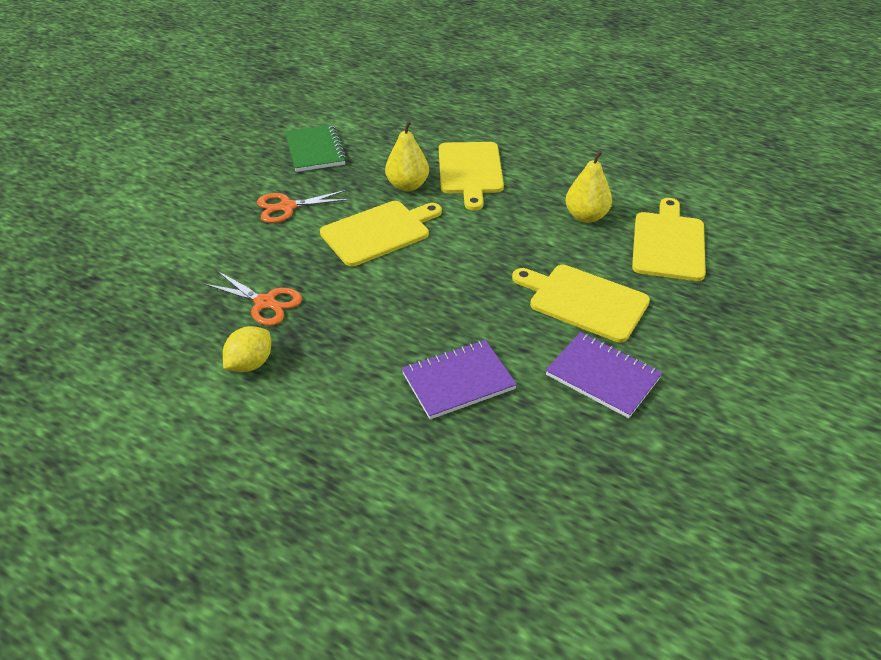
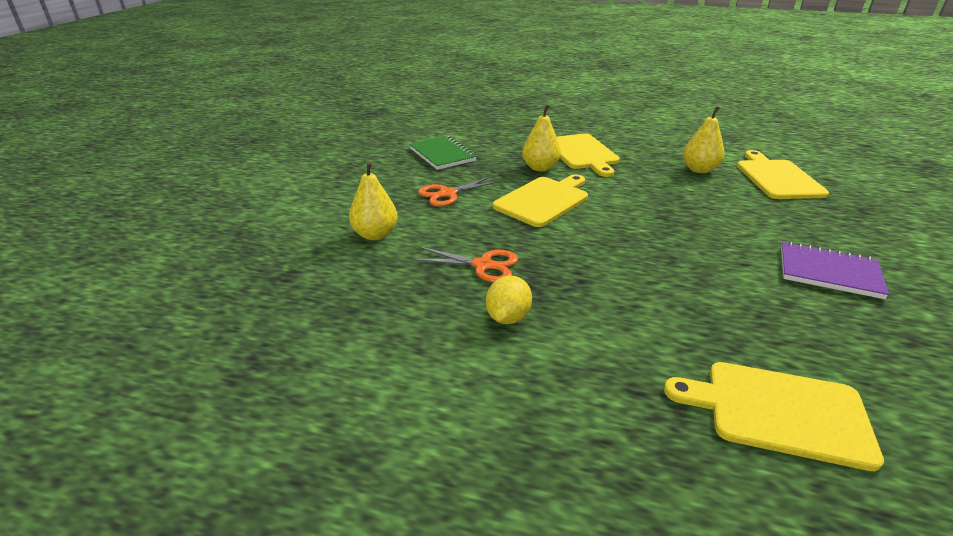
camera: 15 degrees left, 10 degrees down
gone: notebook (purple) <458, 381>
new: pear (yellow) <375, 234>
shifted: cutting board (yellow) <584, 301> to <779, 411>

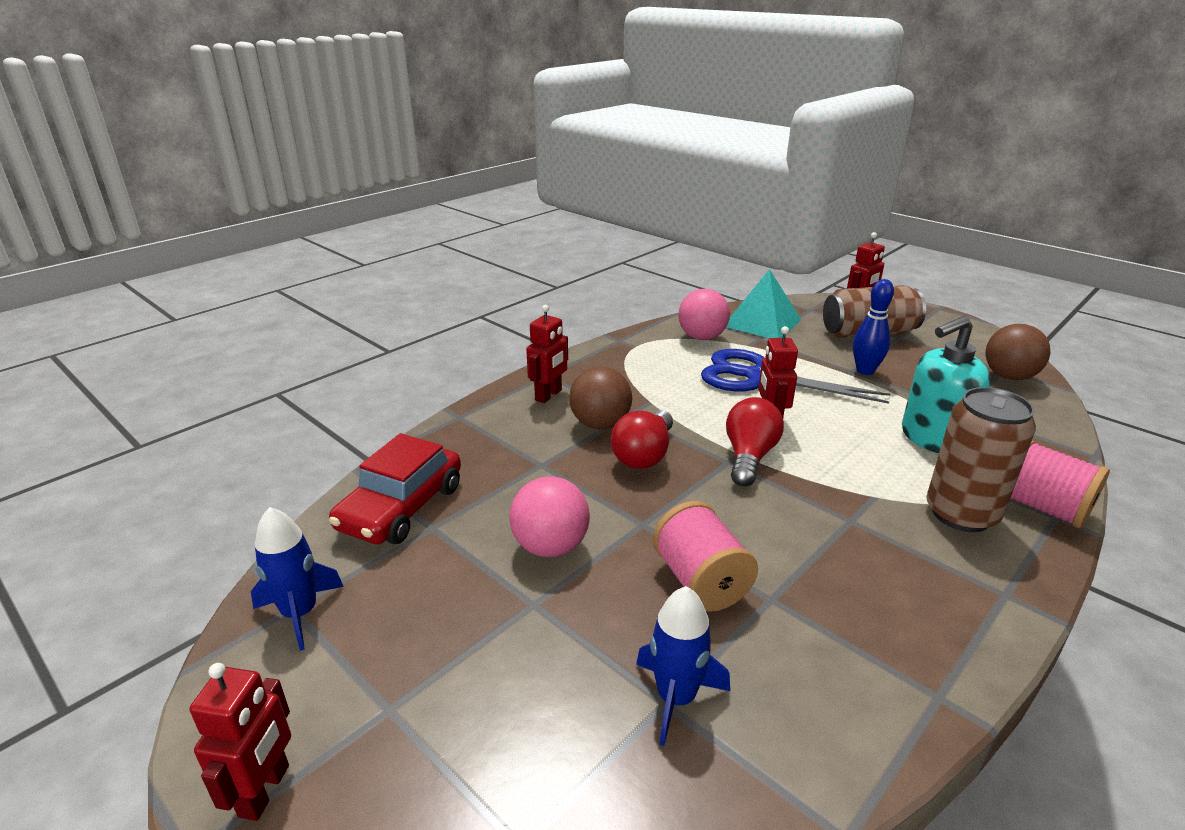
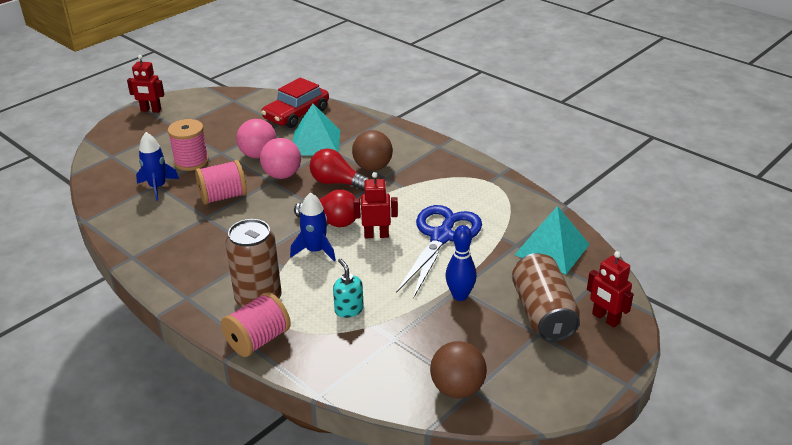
camera: 90 degrees right, 5 degrees up
gone: robot (red) <549, 395>
new: spool (pink) <191, 162>; pyramid (turquoise) <315, 142>
shifted: rocket (blue) <300, 613> to <315, 251>; ball (pink) <702, 337> to <282, 175>
rotated: car (red) <401, 507> = <296, 114> 75 degrees counterclockwise
scaled: soap dispenser (turquoise) <933, 439> = <349, 309> x0.54

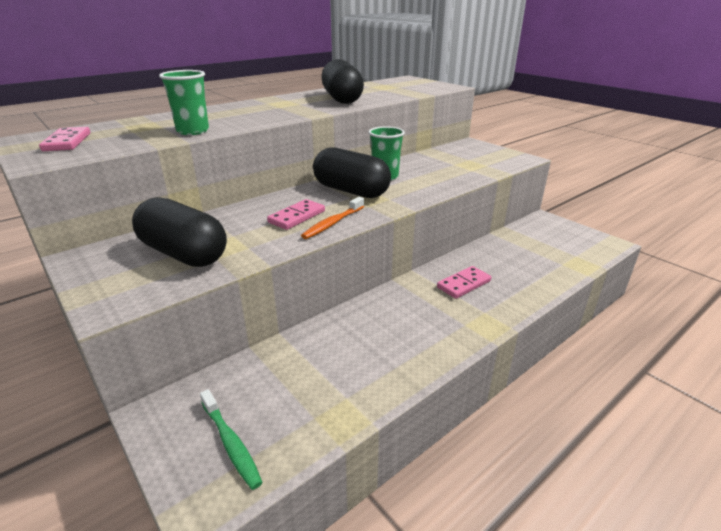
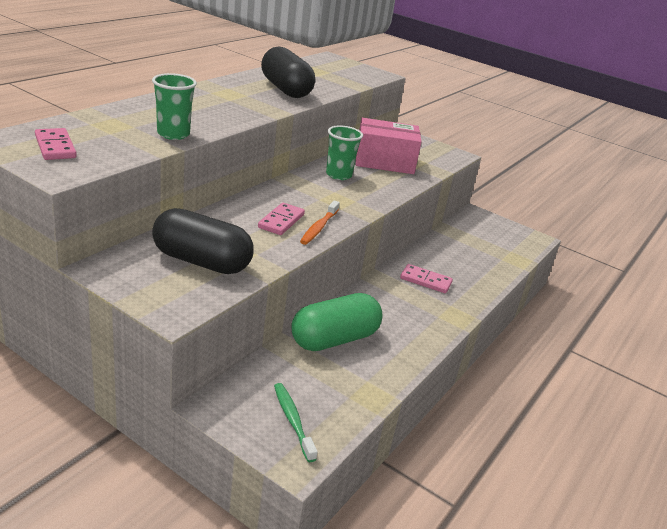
camera: 20 degrees left, 0 degrees up
gone: capsule (black) <351, 191>
new: capsule (green) <334, 339>; box (pink) <384, 162>
rotated: toothbrush (green) <231, 443> = <293, 421> 150 degrees counterclockwise; domino (pink) <464, 284> = <425, 281> 75 degrees clockwise

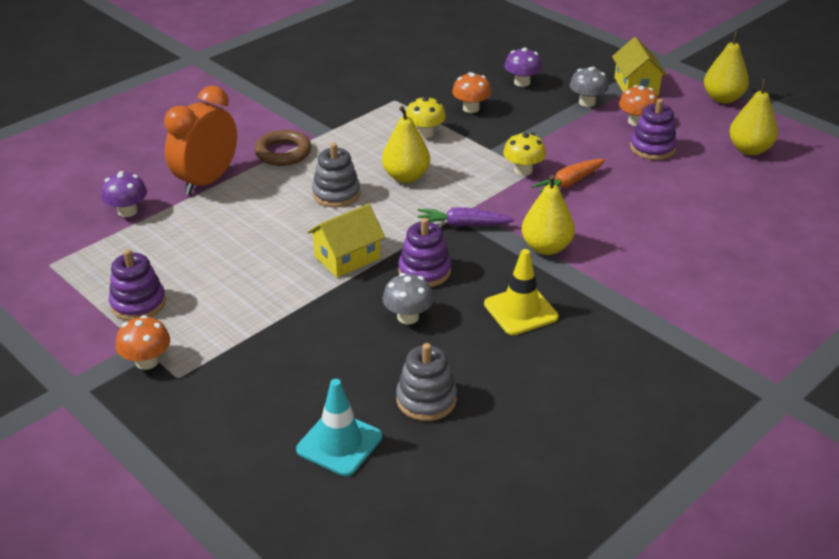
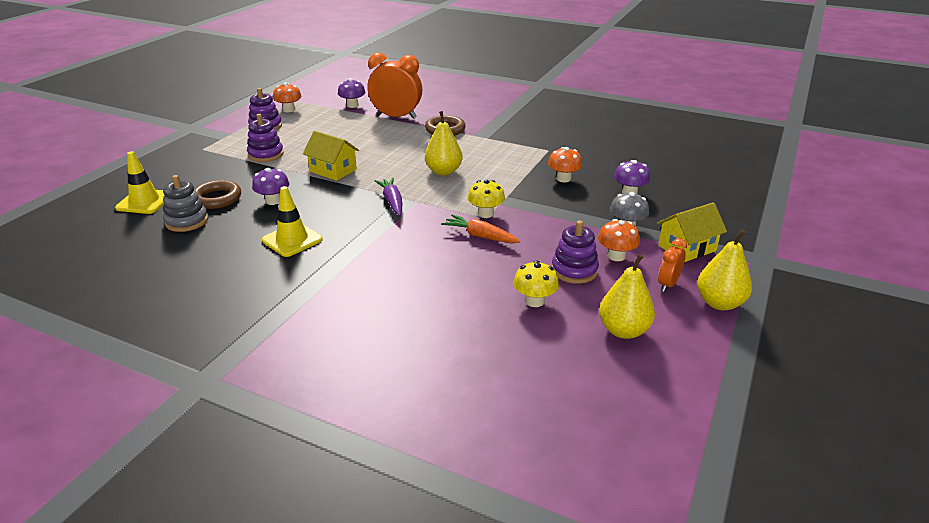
camera: 70 degrees right, 5 degrees down
gone: stacking toy (grey) <336, 194>; pear (yellow) <546, 247>
new: ring (brown) <217, 198>; clock (orange) <668, 284>
shifted: mushroom (orange) <147, 361> to <289, 110>; stacking toy (purple) <424, 271> to <266, 154>; mushroom (yellow) <425, 133> to <534, 301>
repainted: traffic cone (turquoise) <339, 443> to traffic cone (yellow) <145, 202>; mushroom (grey) <408, 317> to mushroom (purple) <273, 201>

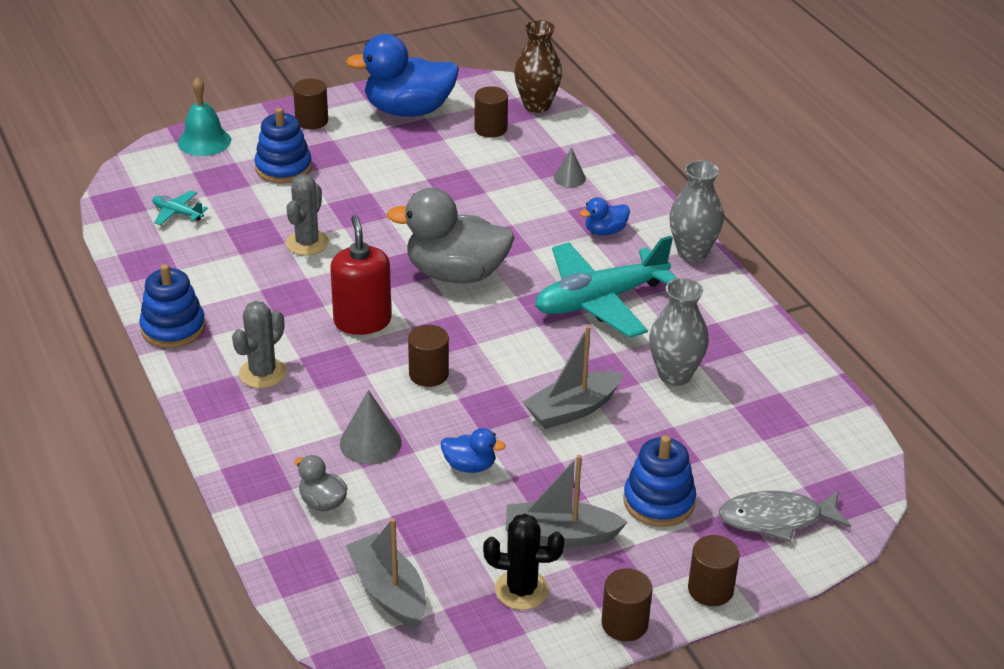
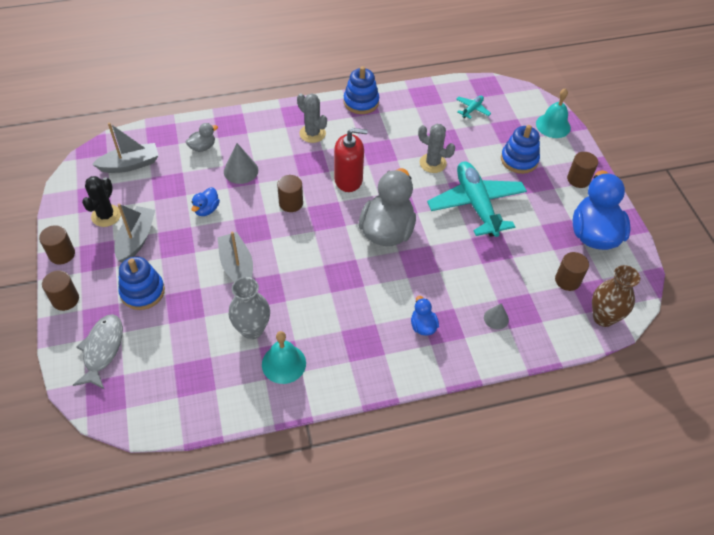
camera: 100 degrees right, 15 degrees up
gone: vase (grey) <692, 252>
new: bell (turquoise) <284, 363>
shifted: plane (turquoise) <600, 301> to <476, 204>

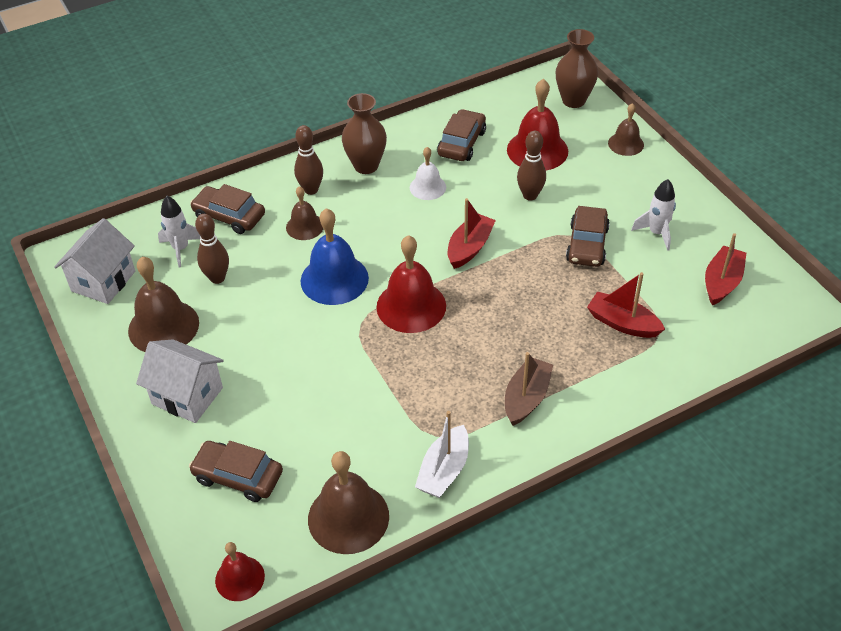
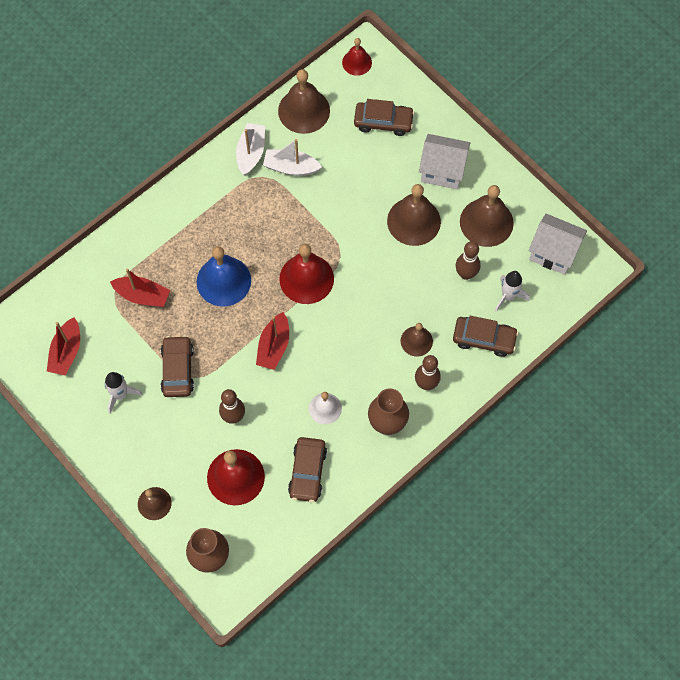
camera: 165 degrees right, 20 degrees up
gone: boat (brown) <526, 398>
new: boat (white) <291, 167>; bell (brown) <414, 221>
shifted: bell (blue) <334, 279> to <223, 281>
rotated: house (white) <103, 281> = <553, 252> 75 degrees counterclockwise

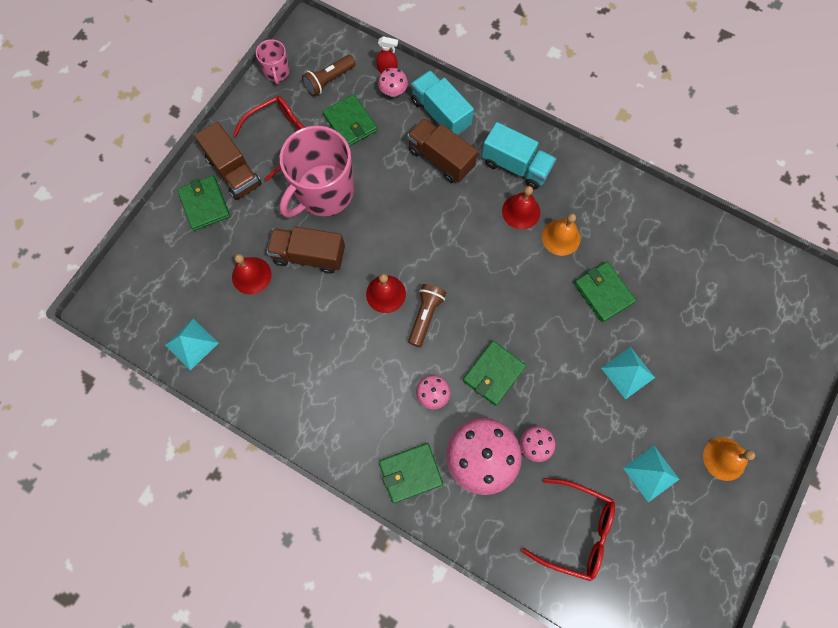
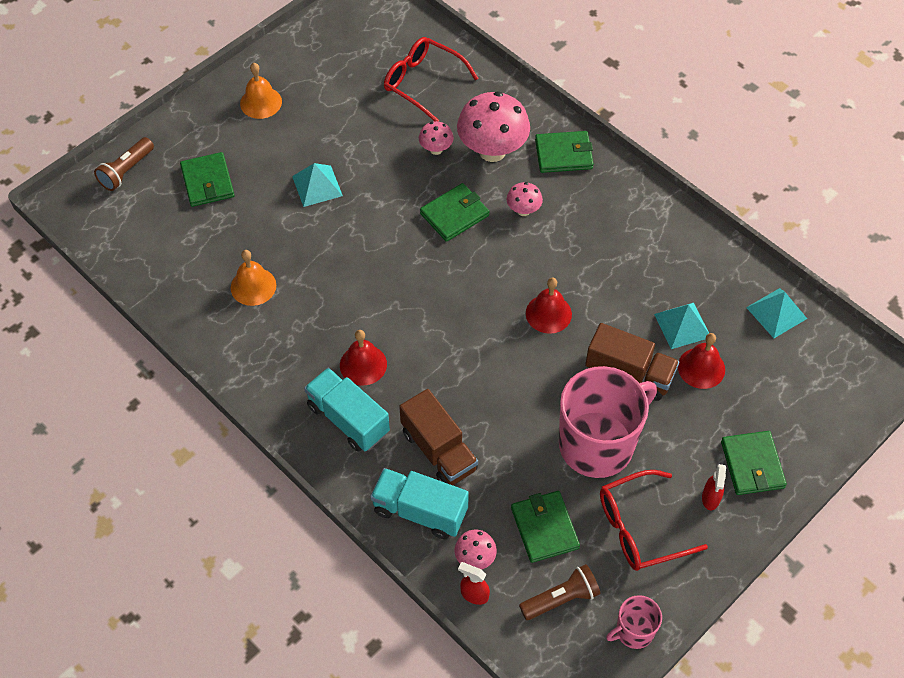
camera: 165 degrees left, 15 degrees down
shifted: flashlight (brown) <425, 316> to <126, 171>; bell (orange) <561, 237> to <253, 286>; wallet (green) <603, 293> to <207, 182>; pyramid (turquoise) <651, 473> to <682, 325>
swapped: truck (brown) <234, 171> to spray bottle (red) <710, 498>
rotated: mug (pink) <277, 72> = <633, 631> 120 degrees counterclockwise; truck (turquoise) <440, 113> = <420, 511> 135 degrees clockwise

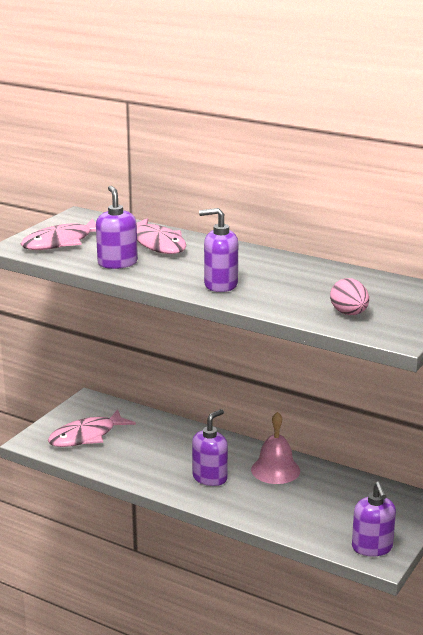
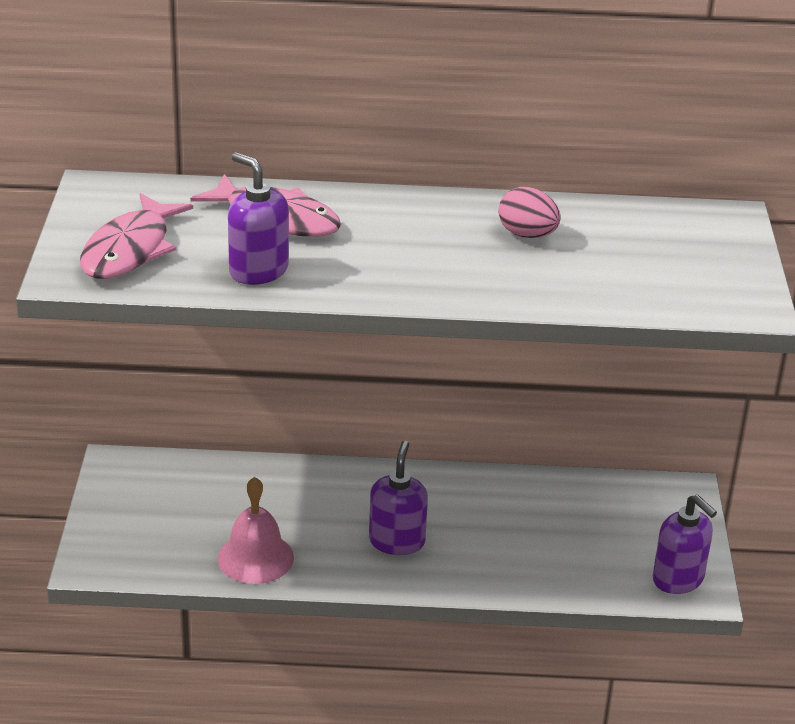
camera: 30 degrees left, 10 degrees up
gone: fish (pink) <86, 436>; soap dispenser (purple) <220, 285>
shifted: bell (pink) <275, 470> to <255, 557>; egg (pink) <349, 313> to <527, 235>

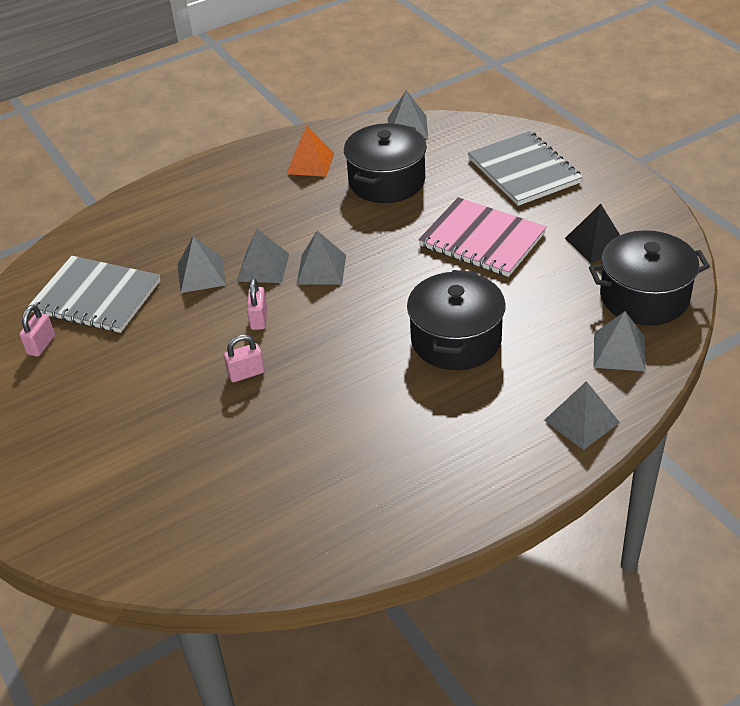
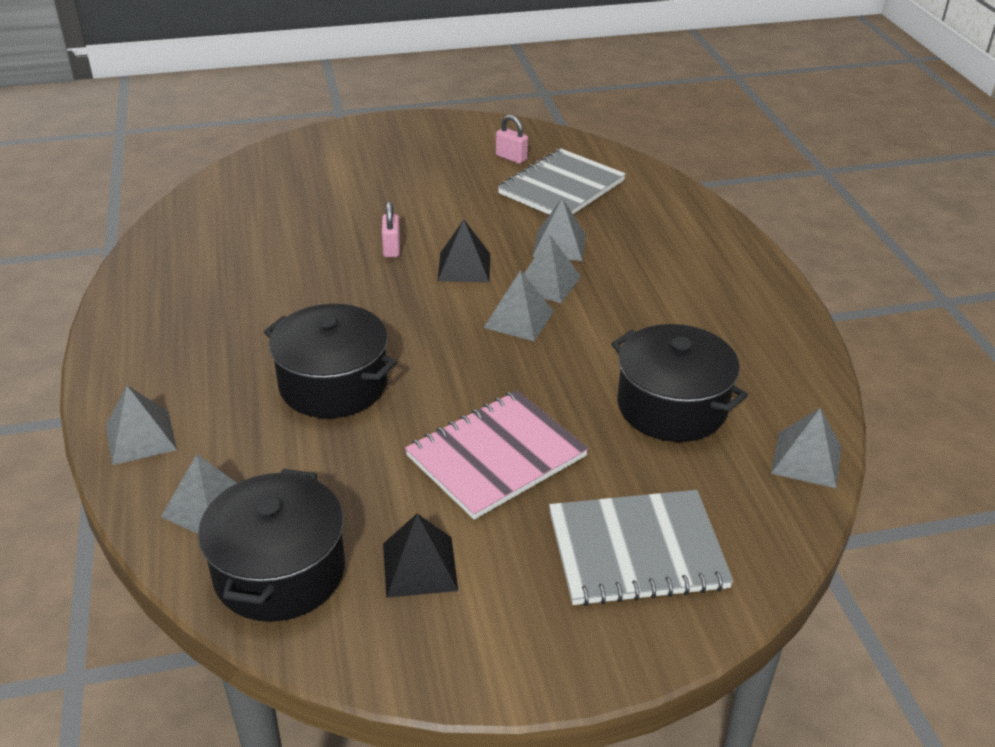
camera: 105 degrees right, 5 degrees down
gone: pyramid (orange) <310, 163>
swapped: padlock (pink) <259, 319> to pyramid (black) <464, 267>

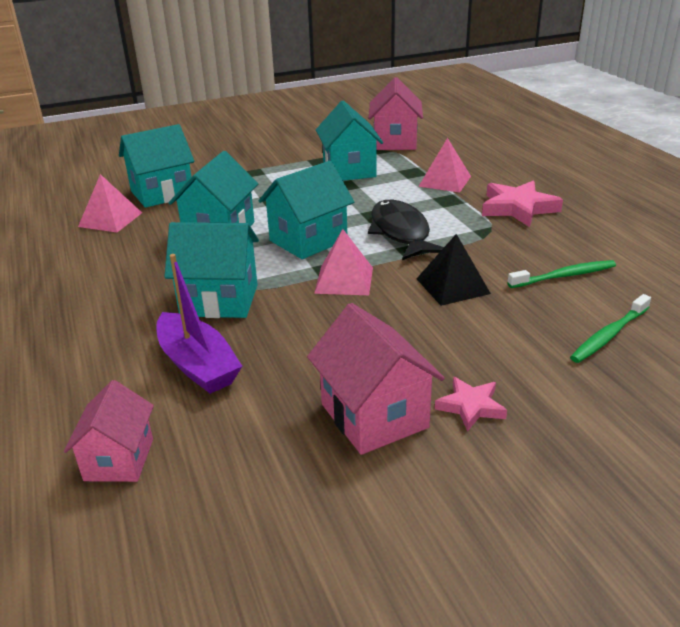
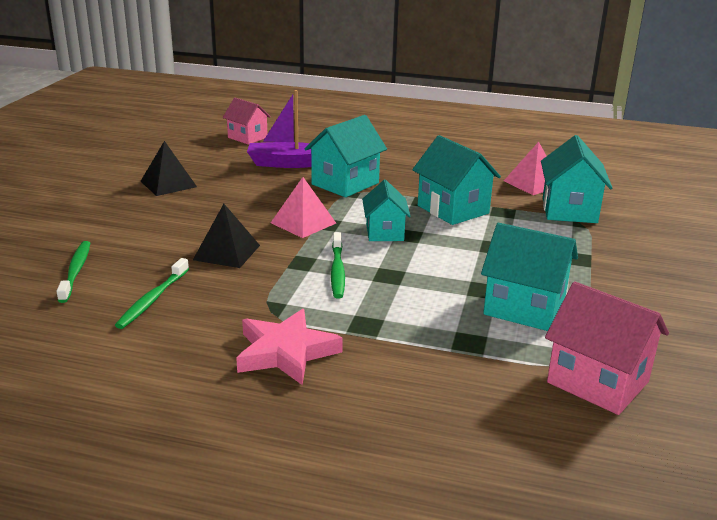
camera: 125 degrees right, 5 degrees down
gone: pyramid (pink) <445, 181>; star (pink) <470, 406>
swapped: house (pink) <374, 416> to pyramid (black) <168, 184>; fish (black) <401, 232> to toothbrush (green) <337, 271>
scaled: house (turquoise) <308, 240> = <384, 232> x0.66

